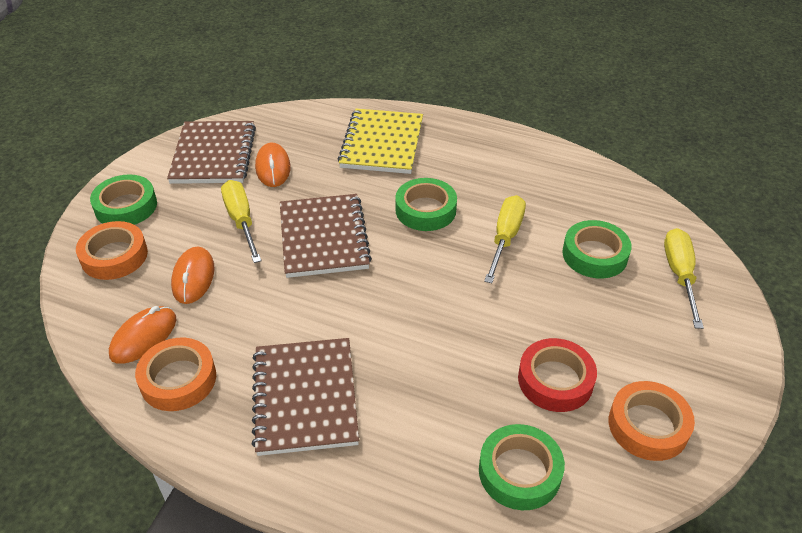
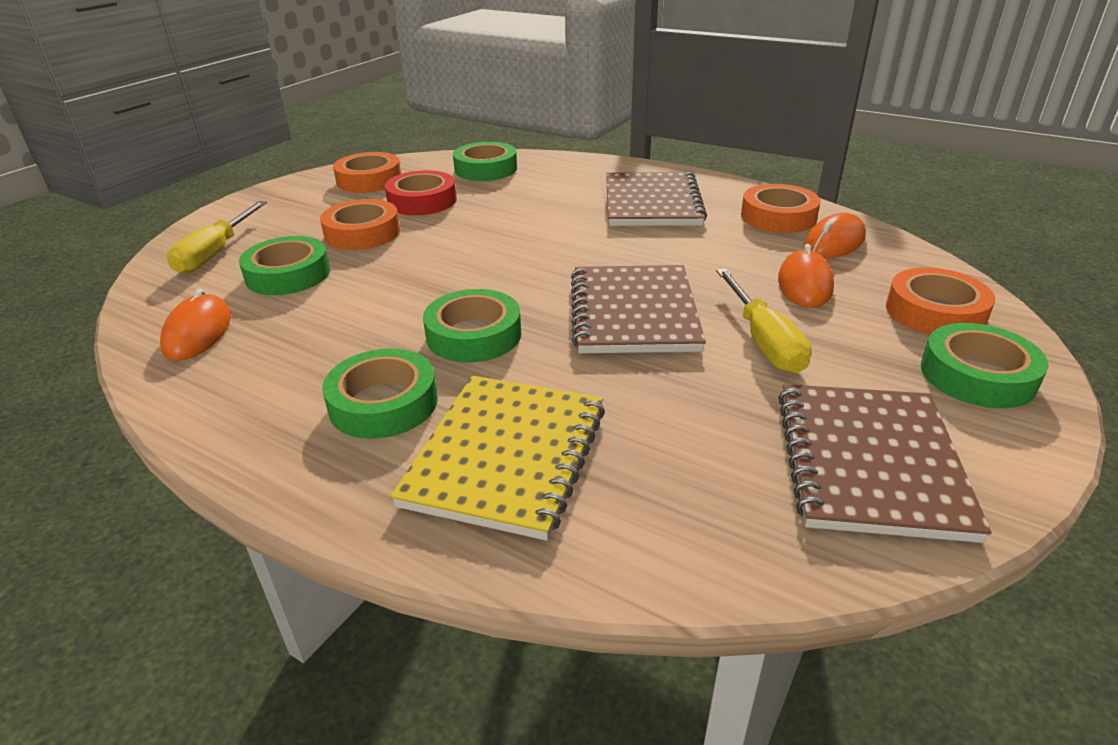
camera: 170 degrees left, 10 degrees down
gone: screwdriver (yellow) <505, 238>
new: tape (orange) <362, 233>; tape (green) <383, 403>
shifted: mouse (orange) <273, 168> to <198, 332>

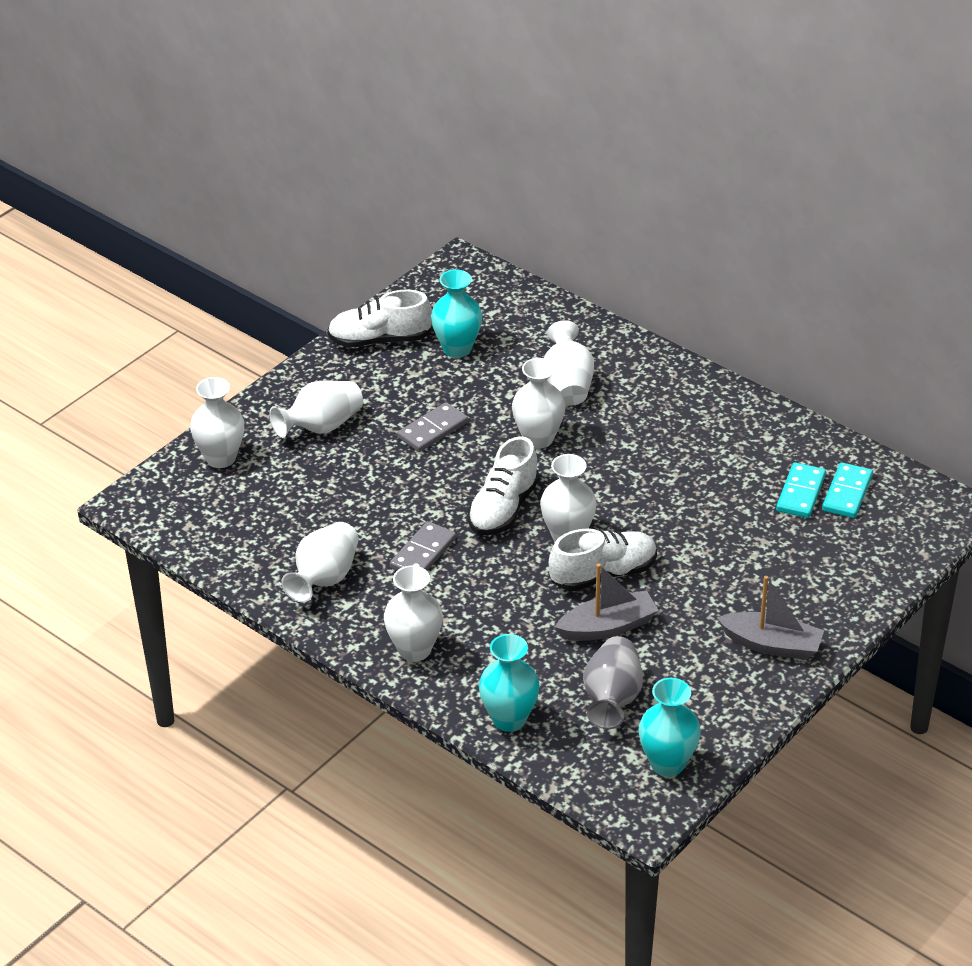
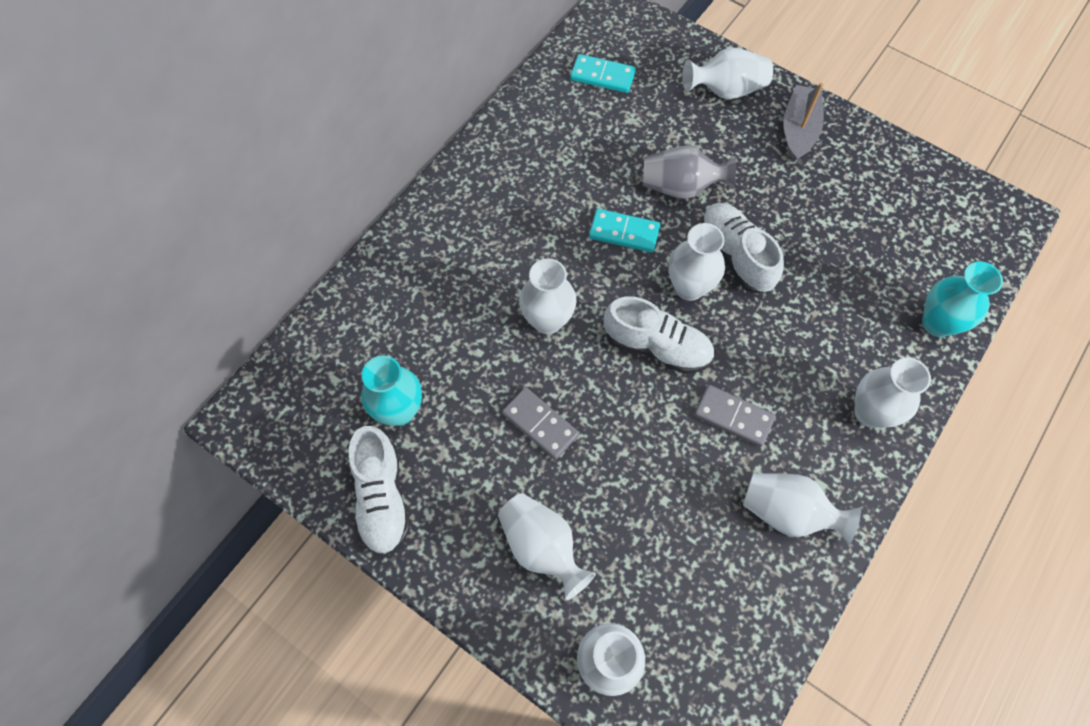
camera: 95 degrees left, 25 degrees up
gone: boat (grey) <608, 627>; vase (turquoise) <667, 763>
shifted: vase (white) <568, 385> to <726, 90>; vase (grey) <612, 698> to <681, 187>; domino (turquoise) <801, 493> to <624, 232>

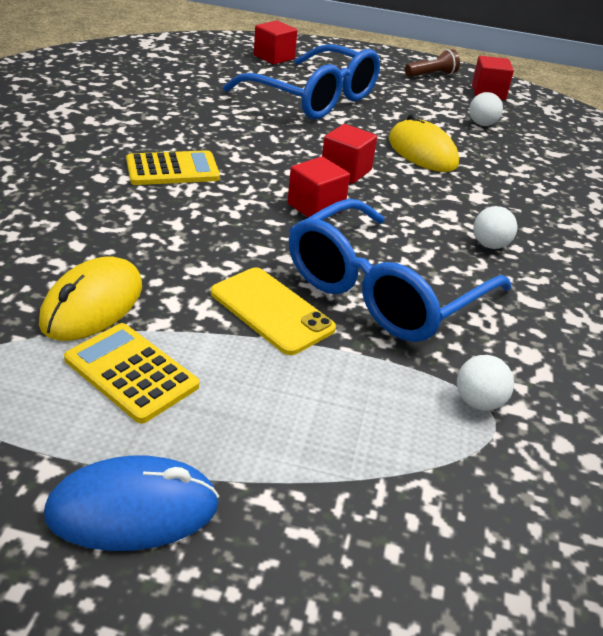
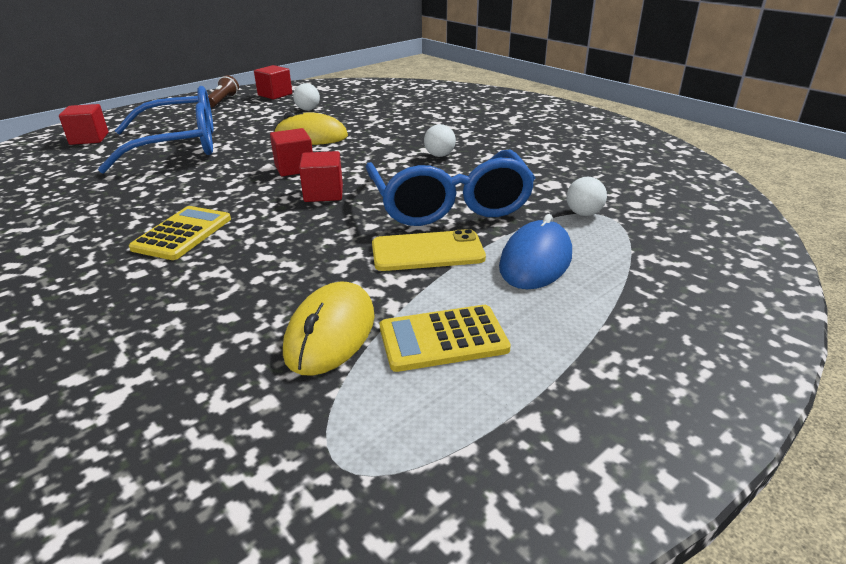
camera: 50 degrees left, 5 degrees down
shifted: mouse (blue) <133, 509> to <535, 261>
rotated: mouse (yellow) <92, 304> = <330, 333> 45 degrees clockwise

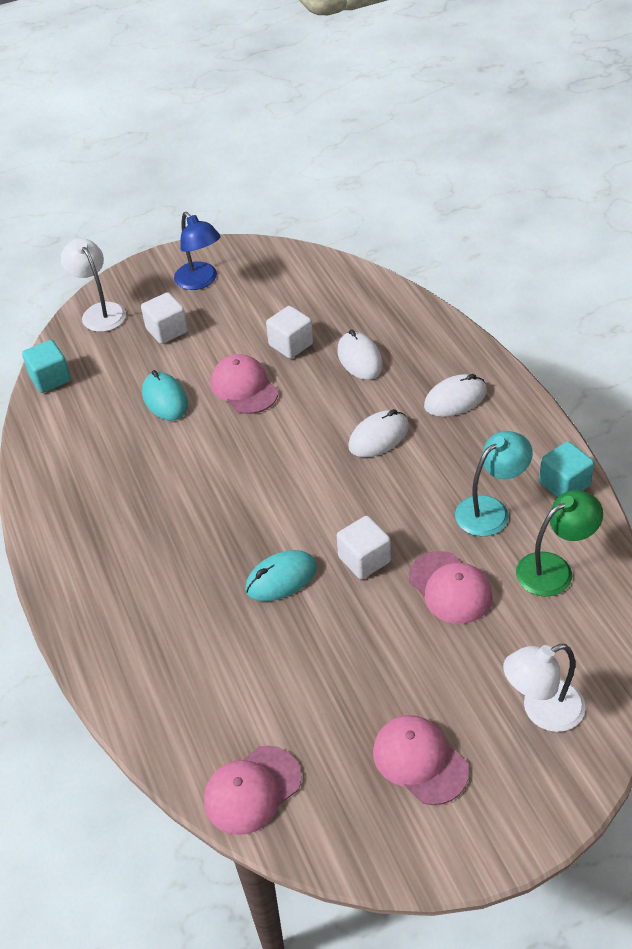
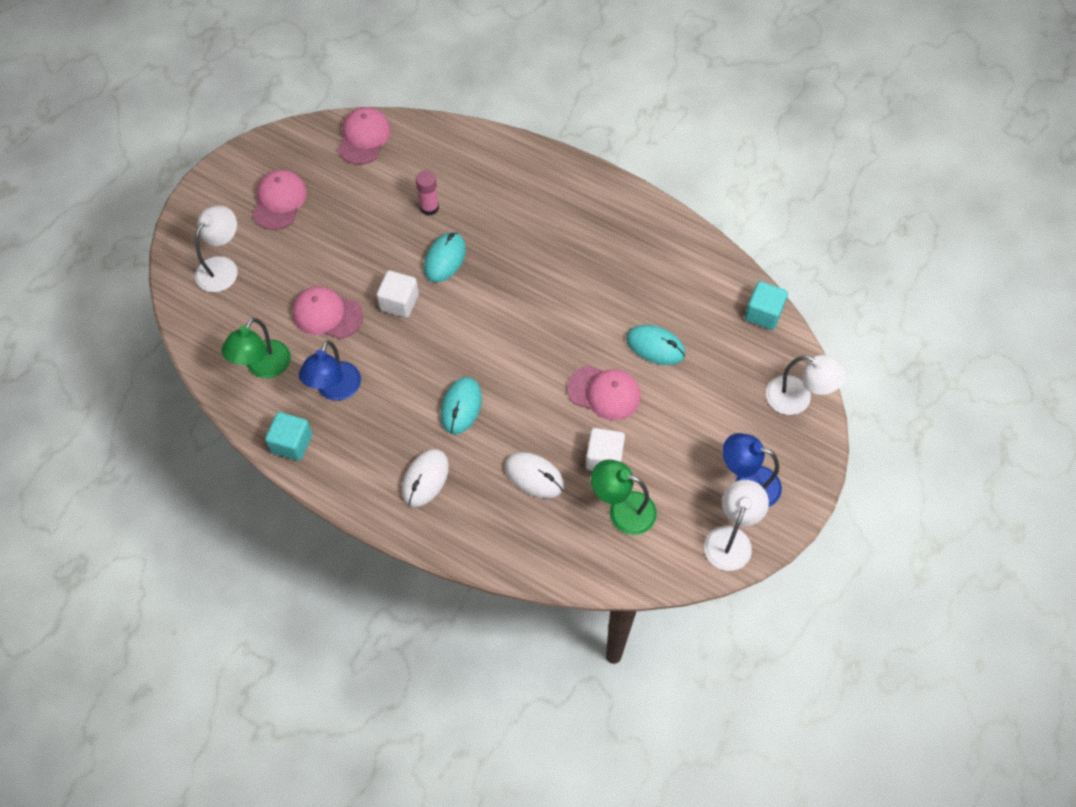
camera: 140 degrees right, 15 degrees up
gone: cube (white) <167, 330>
new: glue stick (pink) <429, 207>; lamp (green) <622, 510>; lamp (white) <731, 539>
repainted: mouse (white) <378, 437> to mouse (turquoise) <461, 407>; lamp (turquoise) <490, 510> to lamp (blue) <335, 390>
rotated: cap (pink) <419, 761> = <279, 201> 90 degrees counterclockwise

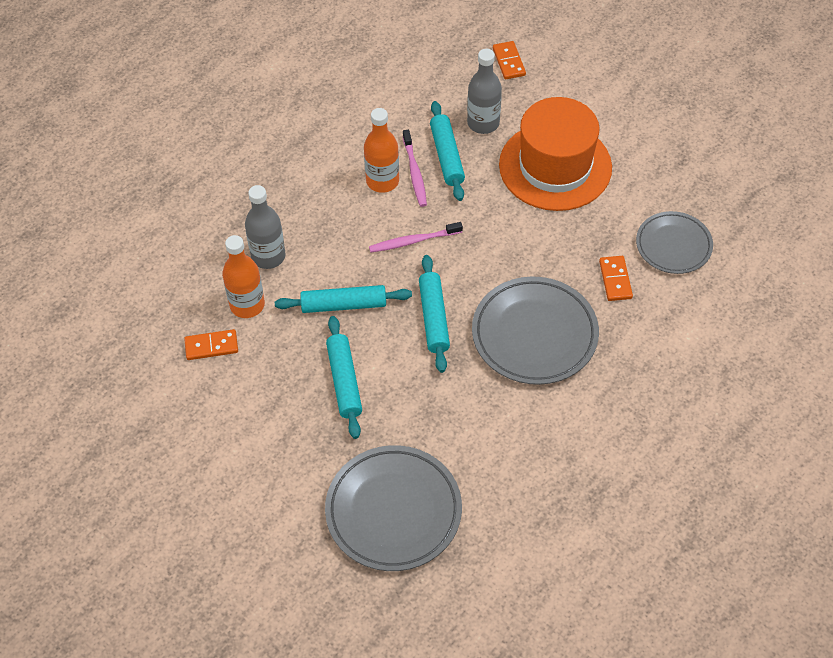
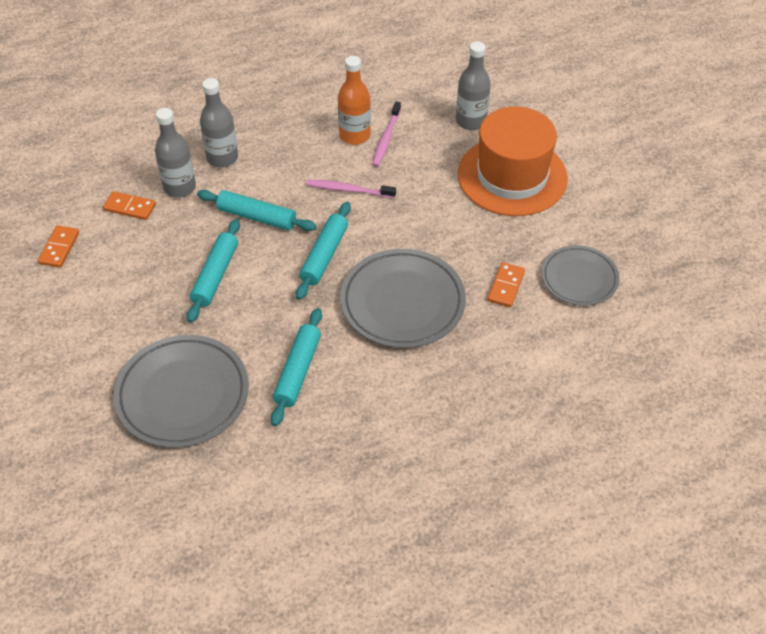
camera: 25 degrees right, 5 degrees down
shifted: rolling pin (turquoise) <447, 156> to <298, 371>; domino (orange) <509, 62> to <59, 248>
repainted: bottle (orange) <247, 305> to bottle (grey) <180, 187>

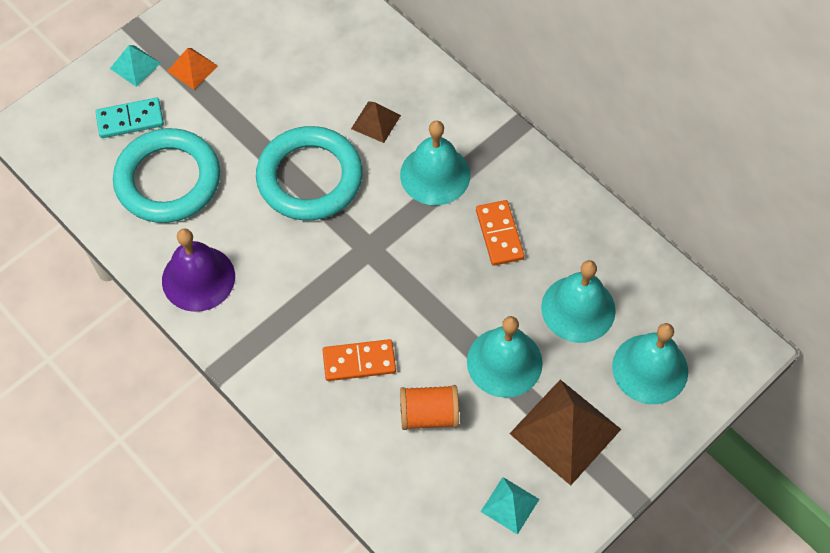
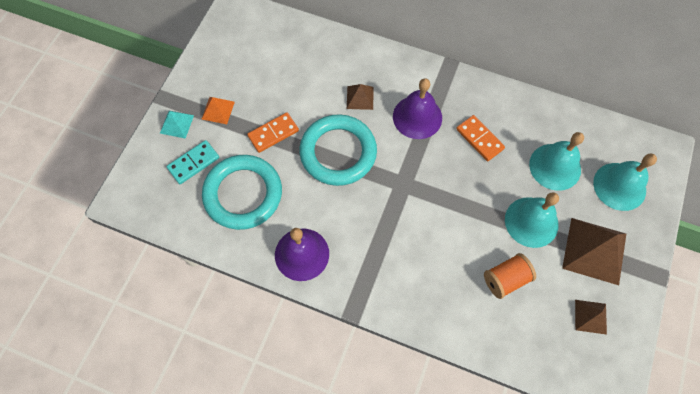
camera: 25 degrees left, 5 degrees up
shifted: domino (orange) <359, 361> to <273, 133>
repainted: bell (turquoise) <435, 174> to bell (purple) <417, 117>; pyramid (turquoise) <510, 505> to pyramid (brown) <590, 316>

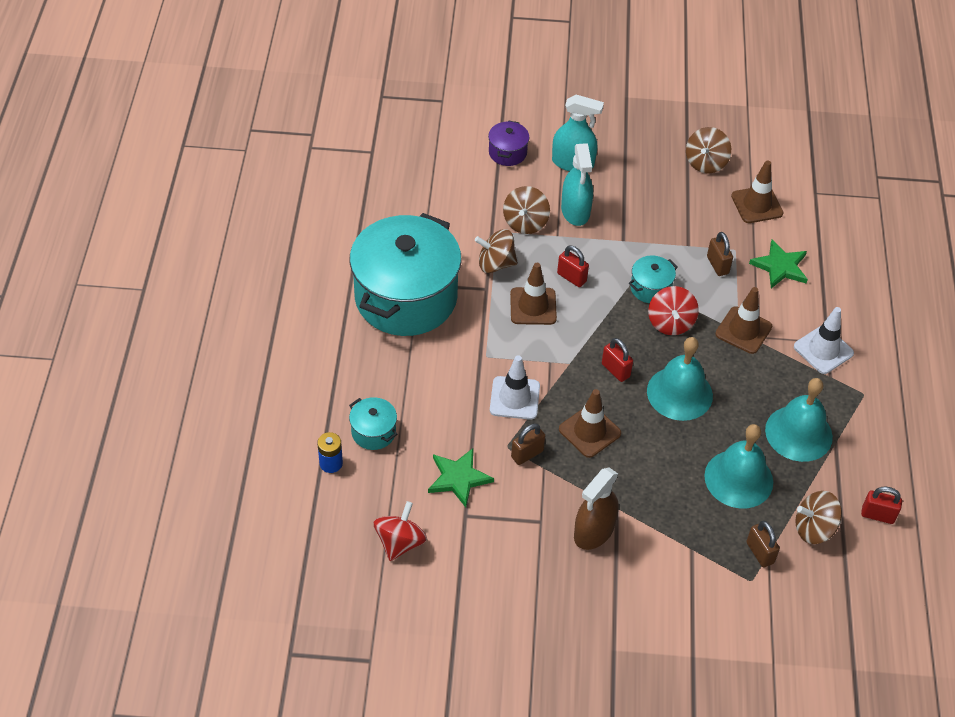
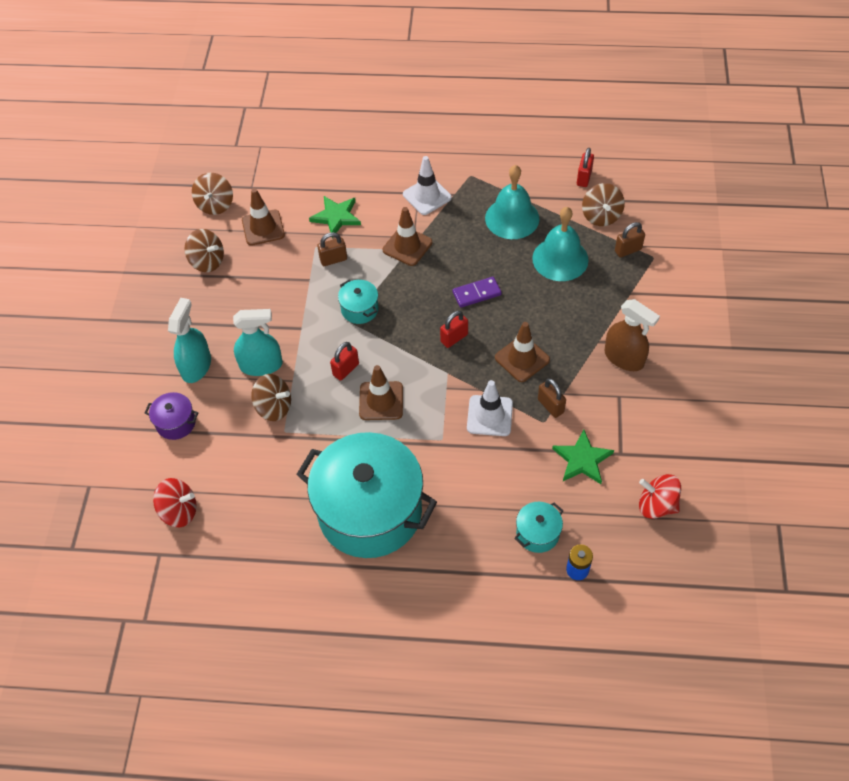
camera: 85 degrees left, 5 degrees up
shifted: spinning top (brown) <495, 264> to <215, 205>; spinning top (red) <670, 323> to <179, 511>
swapped: bell (turquoise) <679, 393> to domino (purple) <476, 293>

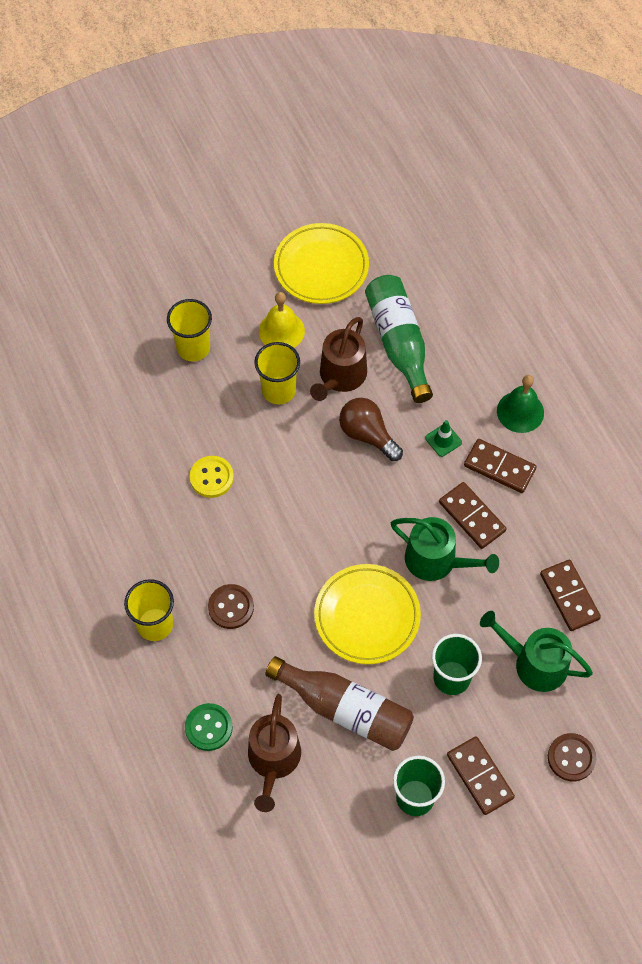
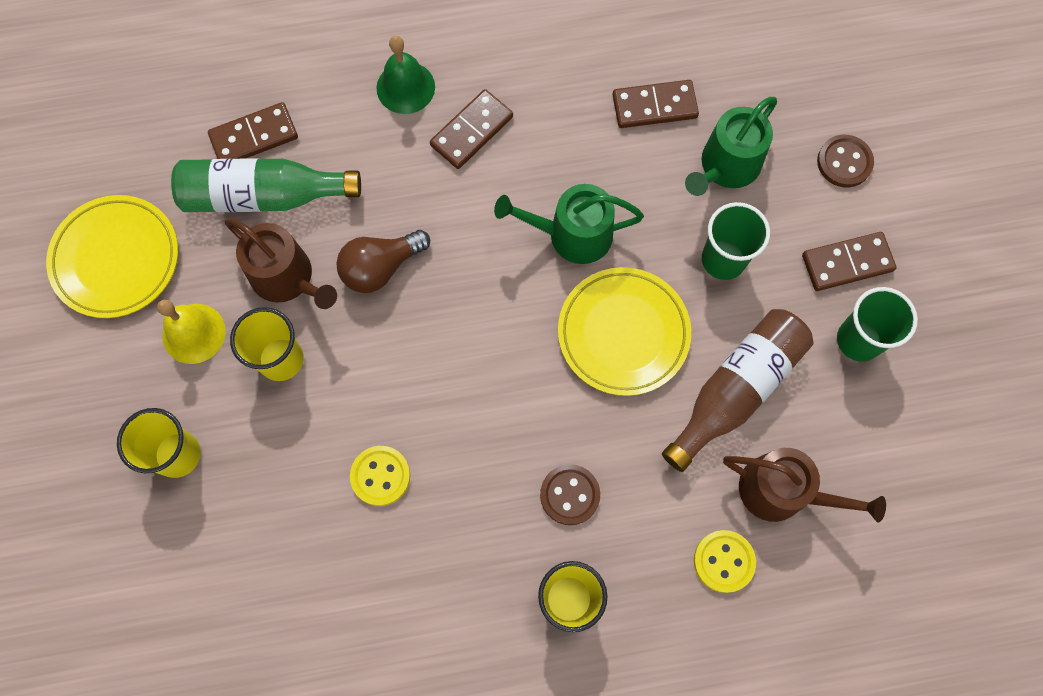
camera: 75 degrees left, 10 degrees up
gone: traffic cone (green) <443, 440>
shifted: domino (brown) <472, 516> to <254, 136>
repainted: button (green) <208, 727> to button (yellow) <724, 561>
rotated: watering can (green) <436, 560> = <572, 235> 135 degrees counterclockwise

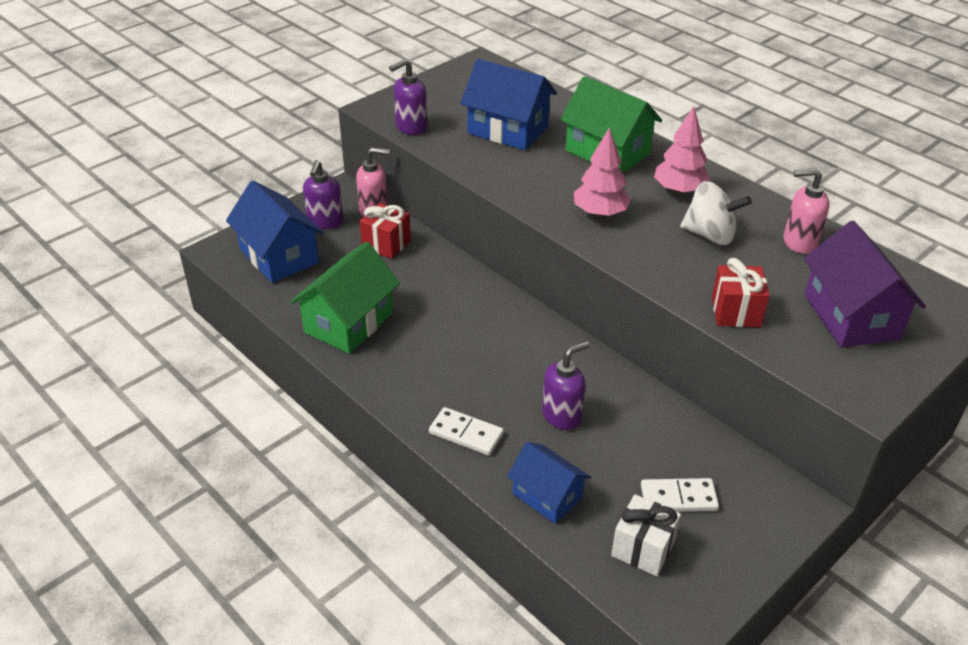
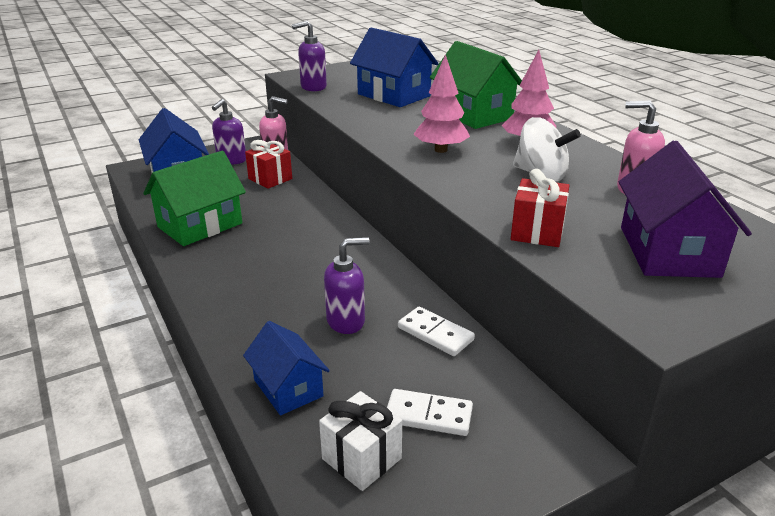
camera: 15 degrees right, 10 degrees down
shifted: domino (white) <466, 434> to <435, 334>

